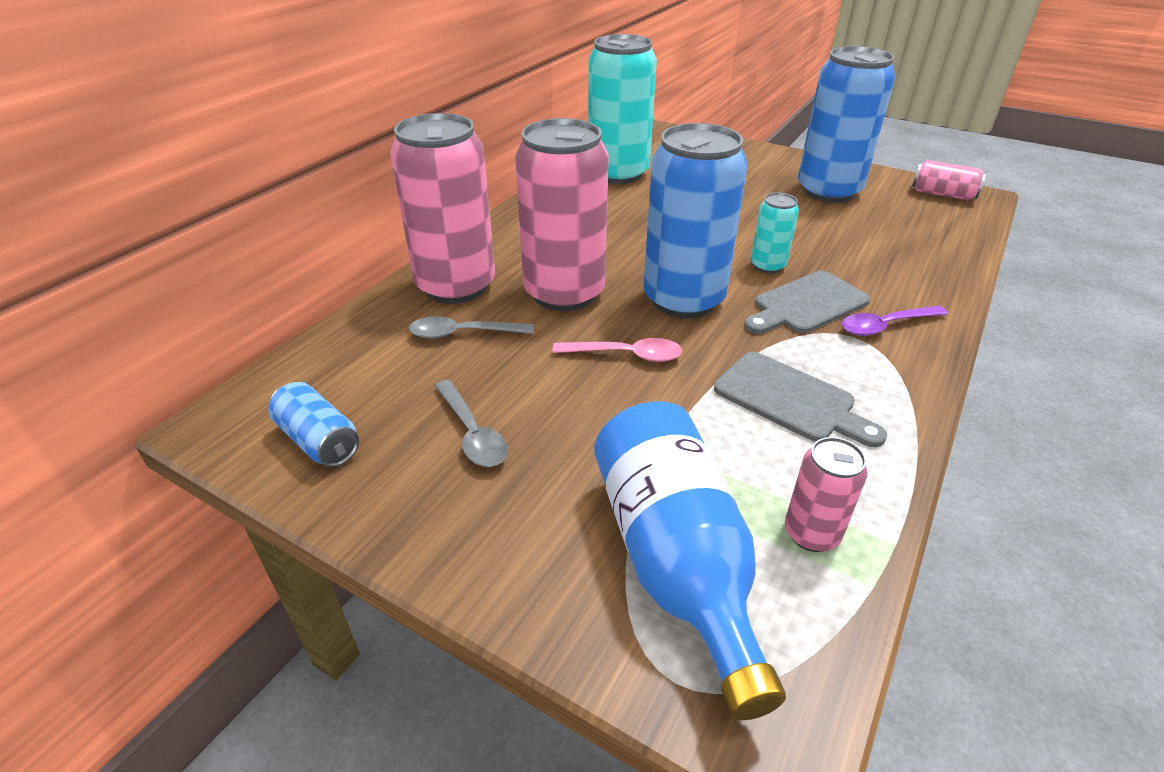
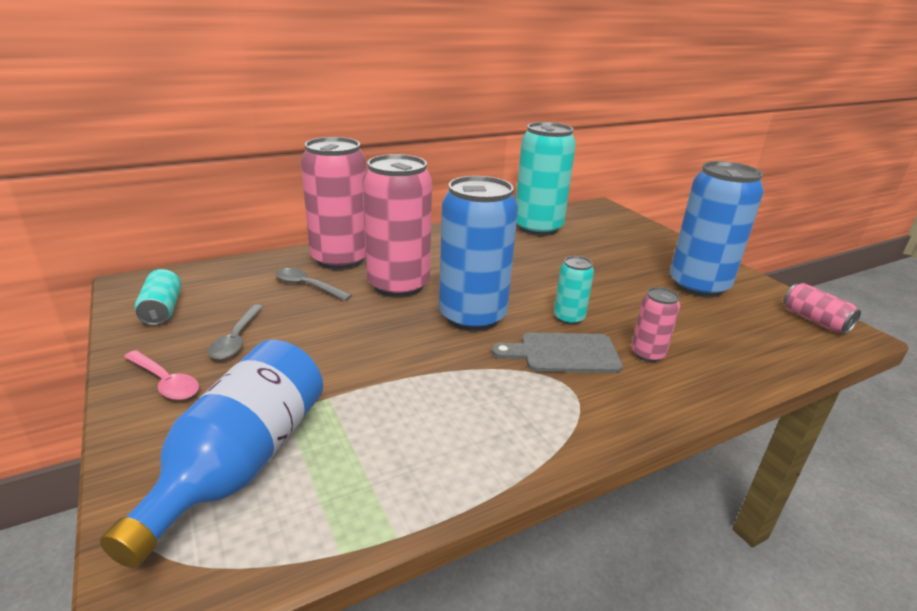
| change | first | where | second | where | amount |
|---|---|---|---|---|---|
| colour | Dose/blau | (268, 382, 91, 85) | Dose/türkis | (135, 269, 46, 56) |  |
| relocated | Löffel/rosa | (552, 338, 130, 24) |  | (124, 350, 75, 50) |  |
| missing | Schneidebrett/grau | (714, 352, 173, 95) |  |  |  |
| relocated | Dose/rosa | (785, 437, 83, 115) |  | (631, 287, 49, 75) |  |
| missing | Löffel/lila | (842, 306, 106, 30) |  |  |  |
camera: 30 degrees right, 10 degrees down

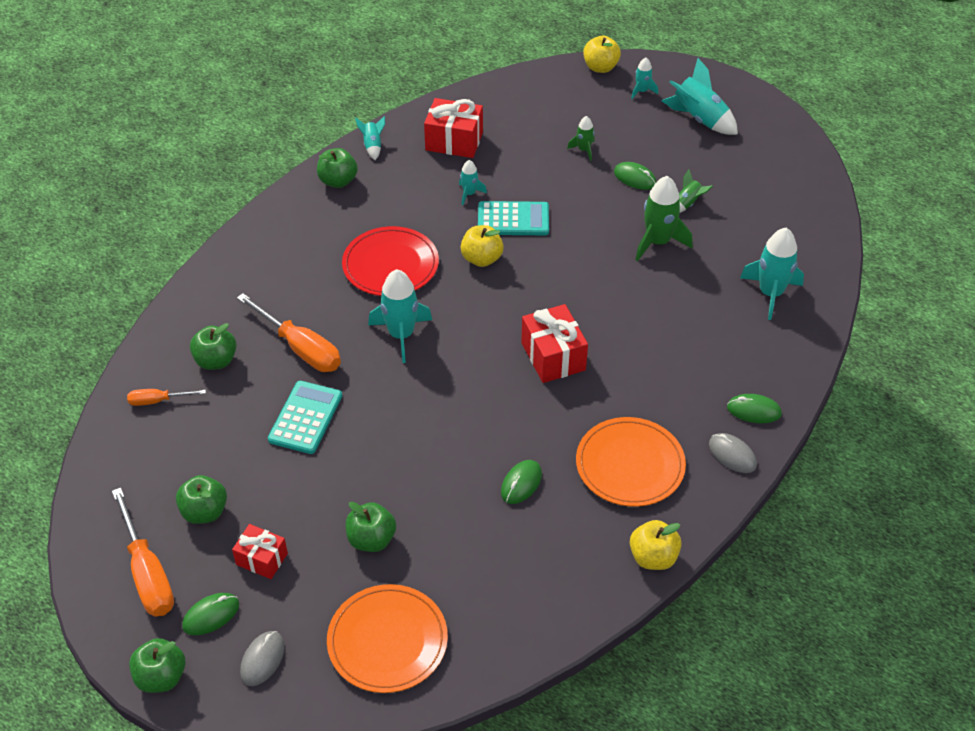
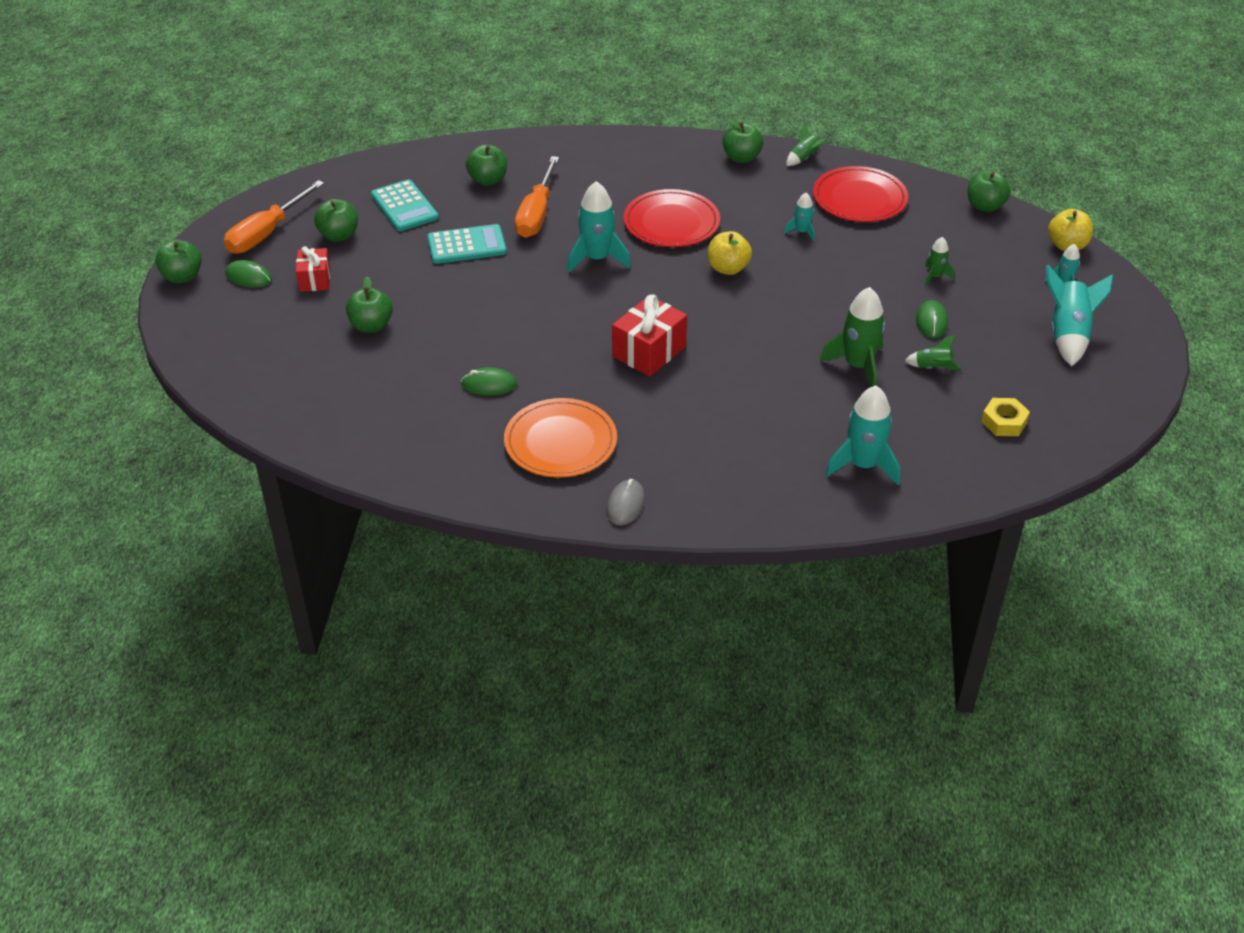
| change | first | where | second | where | amount |
|---|---|---|---|---|---|
| missing | Schraubenzieher/orange | (127, 389, 79, 17) |  |  |  |
| missing | Computermaus/grau | (240, 631, 45, 55) |  |  |  |
| missing | Teller/orange | (327, 584, 121, 109) |  |  |  |
| colour | Rakete/türkis | (355, 116, 30, 44) | Rakete/grün | (786, 124, 42, 42) |  |
| exchanged | Geschenk/rot | (424, 98, 59, 60) | Teller/rot | (813, 166, 95, 56) |  |
| relocated | Taschenrechner/türkis | (478, 201, 71, 34) |  | (371, 180, 68, 51) |  |
| missing | Apfel/gelb | (630, 520, 52, 50) |  |  |  |
| missing | Computermaus/grün | (727, 394, 55, 29) |  |  |  |
| appeared |  |  | Apfel/grün | (968, 170, 43, 42) |  |
| appeared |  |  | Sechskantmutter/gelb | (981, 398, 49, 38) |  |
camera: 60 degrees right, 5 degrees down

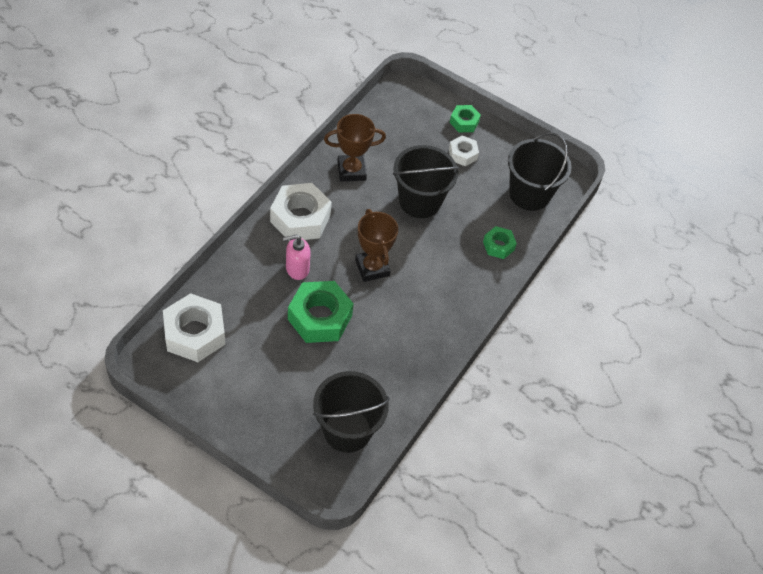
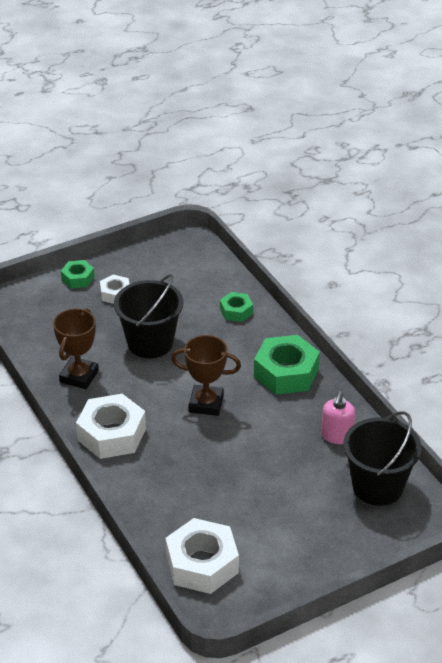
| change | first | where | second | where | amount |
|---|---|---|---|---|---|
| relocated | Seifenspender/rosa | (283, 234, 28, 46) |  | (321, 391, 34, 53) |  |
| relocated | Sechskantmutter/grün | (288, 281, 66, 62) |  | (254, 335, 66, 60) |  |
| missing | Eimer/schwarz | (508, 133, 64, 78) |  |  |  |
camera: 55 degrees left, 15 degrees down

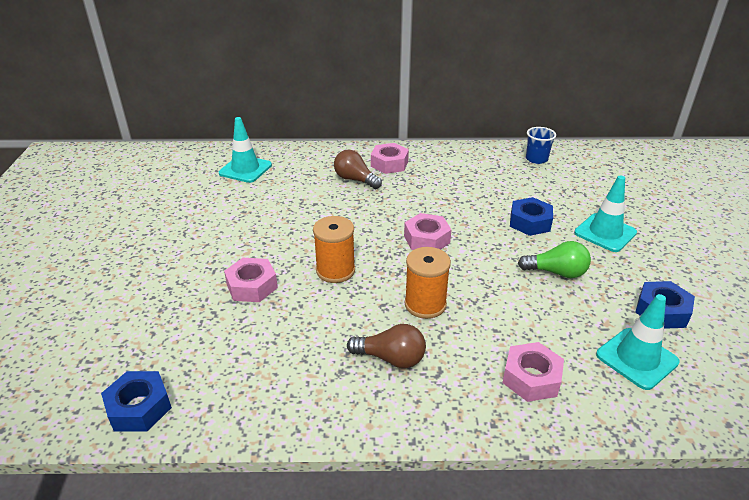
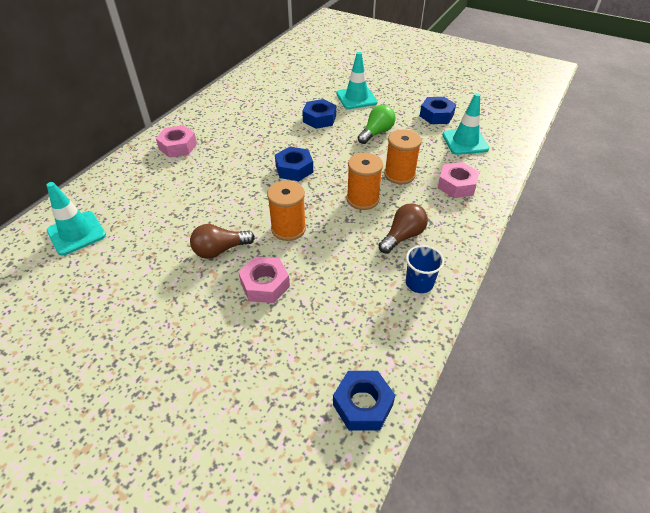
| change | first | where | second | where | amount |
|---|---|---|---|---|---|
| relocated | Glühbirne/braun | (334, 149, 48, 40) |  | (190, 224, 65, 35) |  |
| colour | Sechskantmutter/rosa | (404, 213, 47, 37) | Sechskantmutter/blau | (275, 147, 38, 34) |  |
| relocated | Becher/blau | (526, 127, 30, 37) |  | (406, 245, 38, 48) |  |
| appeared |  |  | Garnrolle/orange | (384, 129, 38, 55) |  |
camera: 60 degrees left, 10 degrees up

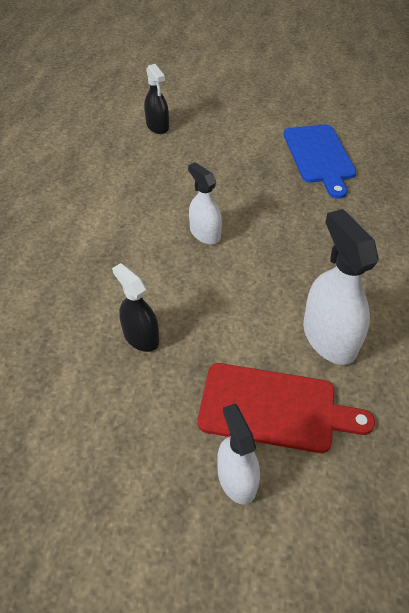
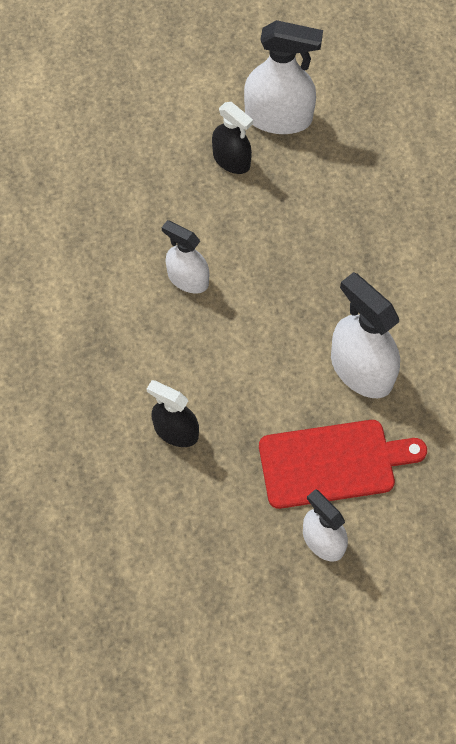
| change | first | where | second | where | amount |
|---|---|---|---|---|---|
| relocated | Sprühflasche/schwarz | (144, 64, 25, 70) |  | (212, 102, 41, 72) |  |
| exchanged | Schneidebrett/blau | (283, 124, 73, 75) | Sprühflasche/weiß | (244, 20, 79, 114) |  |
camera: 20 degrees left, 15 degrees up

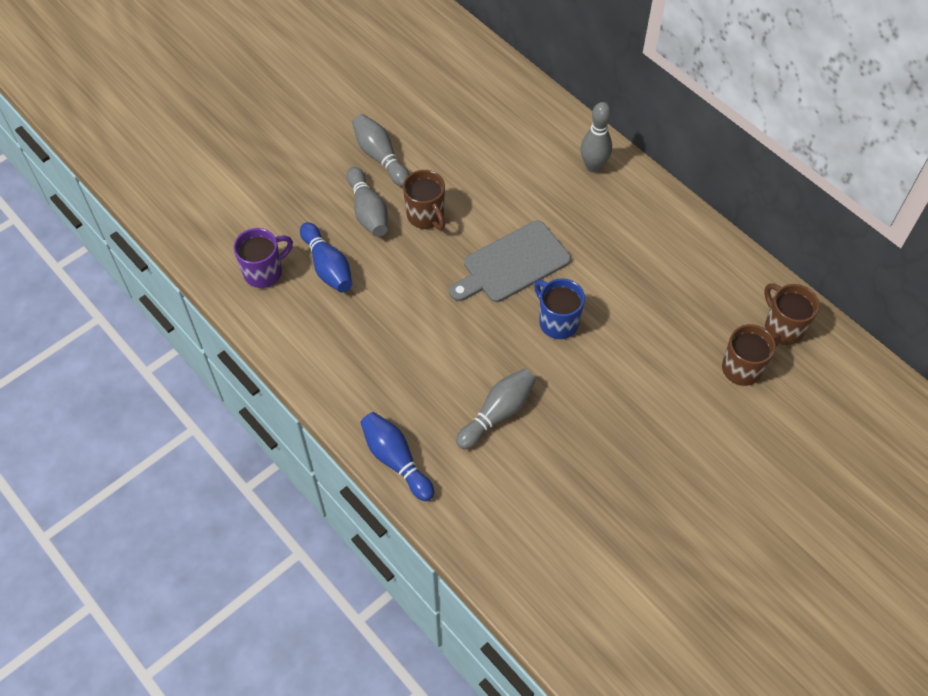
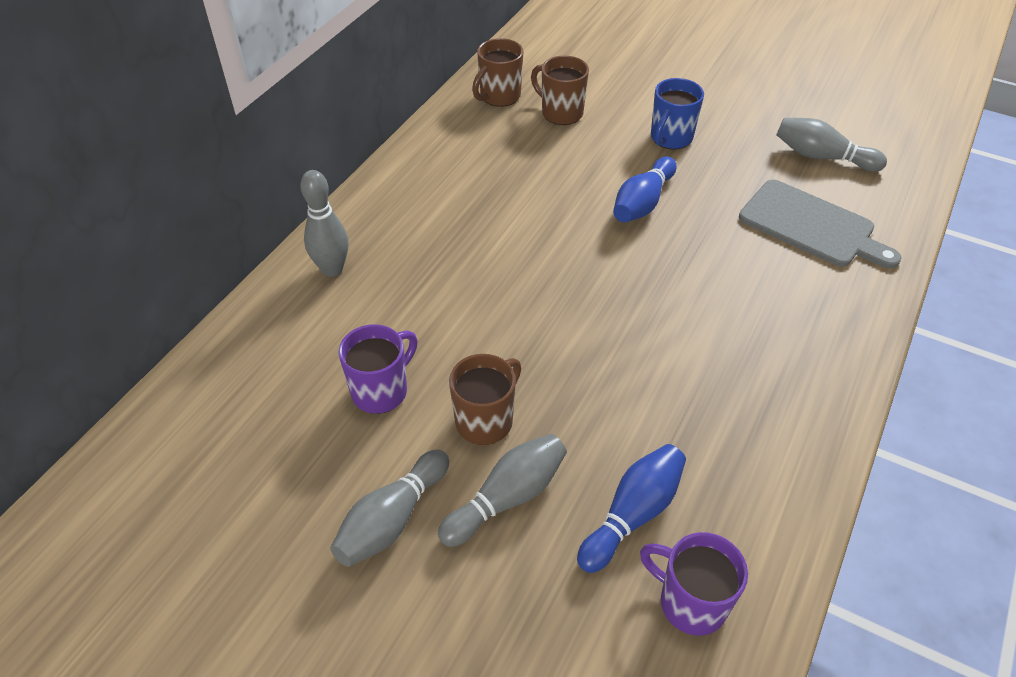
| change | first | where | second | where | amount |
|---|---|---|---|---|---|
| relocated | Bowlingkegel/blau | (360, 412, 74, 89) |  | (613, 156, 64, 66) |  |
| relocated | Schneidebrett/grau | (450, 220, 121, 82) |  | (739, 180, 163, 88) |  |
| relocated | Bowlingkegel/grau | (456, 369, 80, 80) |  | (776, 118, 111, 54) |  |
| relocated | Tasse/blau | (534, 278, 51, 61) |  | (651, 78, 53, 72) |  |
| appeared |  |  | Tasse/lila | (338, 324, 79, 90) |  |
camera: 110 degrees left, 10 degrees down

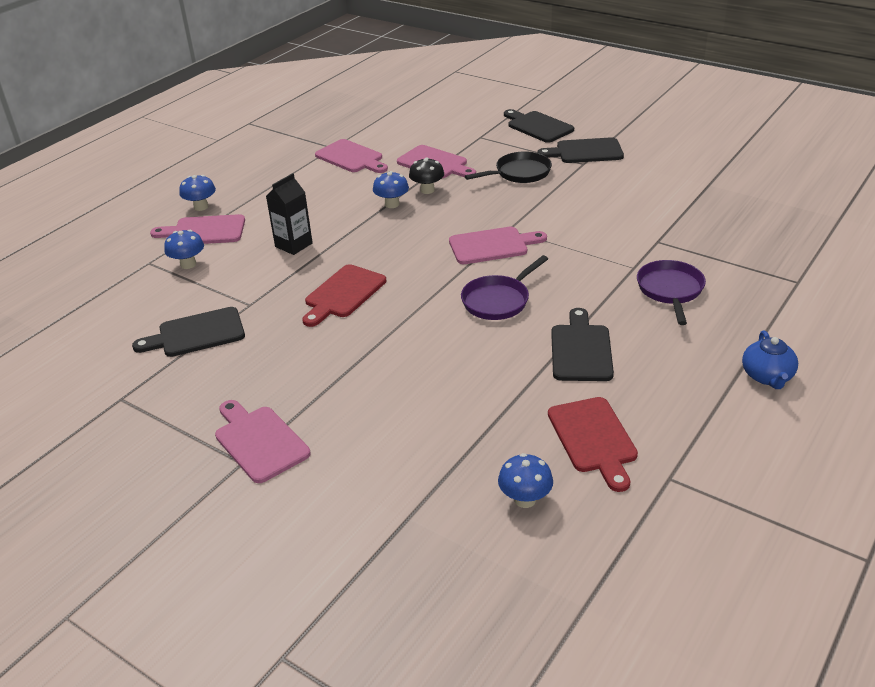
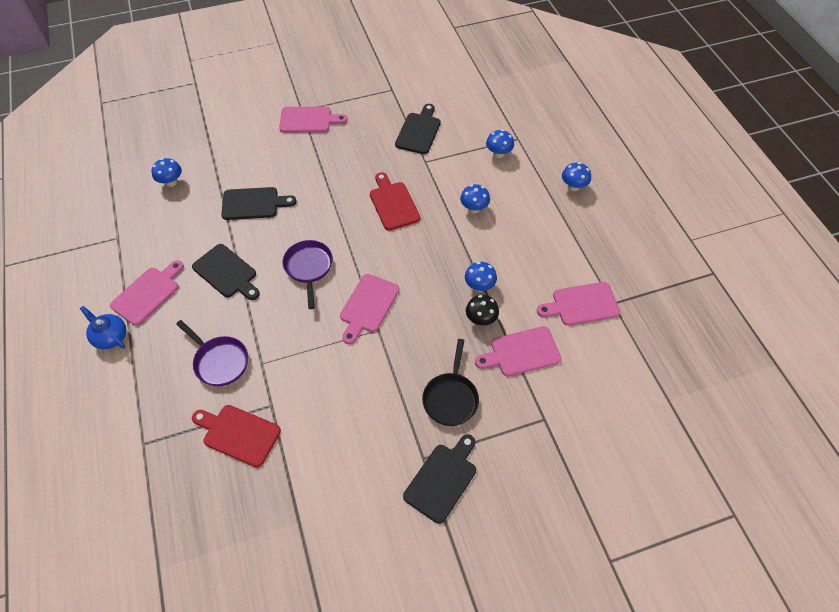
| change | first | where | second | where | amount |
|---|---|---|---|---|---|
| relocated | Schneidebrett/rosa | (150, 214, 95, 30) |  | (110, 260, 74, 66) |  |
| exchanged | Getränkekarton/schwarz | (266, 173, 47, 82) | Pilz/blau | (460, 184, 30, 29) |  |
| relocated | Schneidebrett/schwarz | (504, 109, 70, 34) |  | (221, 187, 76, 33) |  |
| relocated | Schneidebrett/rot | (548, 397, 90, 95) |  | (192, 405, 89, 62) |  |
camera: 125 degrees right, 20 degrees up

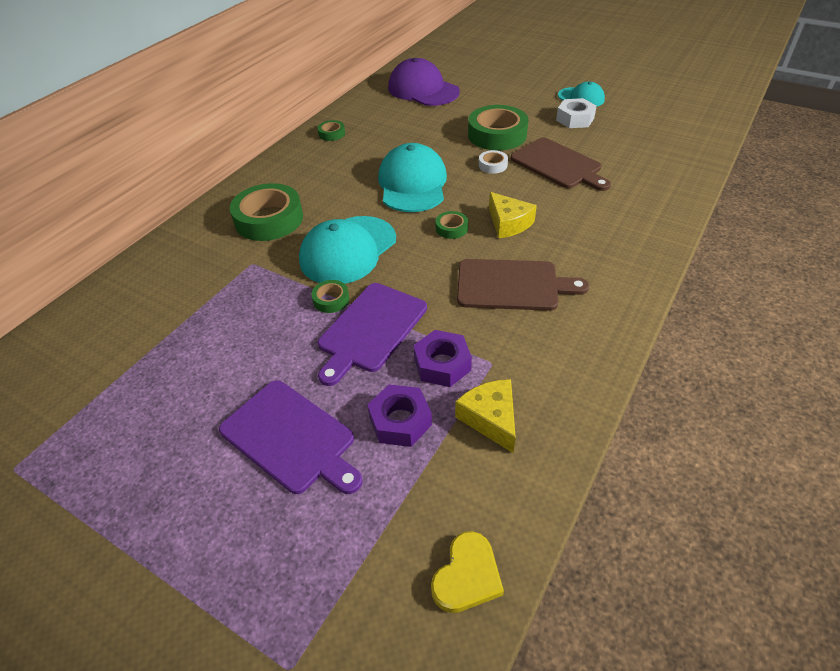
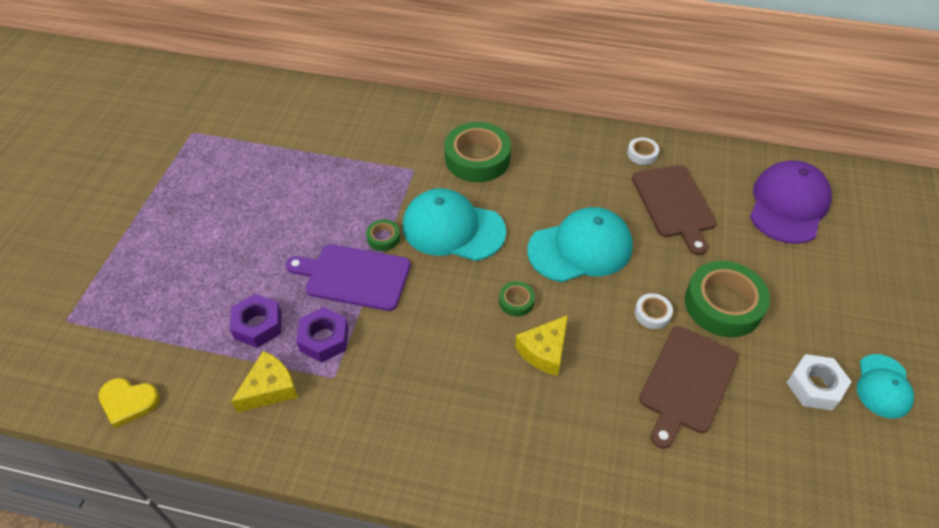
| change | first | where | second | where | amount |
|---|---|---|---|---|---|
| missing | Schneidebrett/lila | (219, 380, 144, 114) |  |  |  |
| colour | Klebeband/grün | (318, 120, 27, 21) | Klebeband/weiß | (627, 137, 32, 28) |  |
| relocated | Schneidebrett/braun | (457, 259, 132, 52) |  | (632, 165, 85, 90) |  |
camera: 70 degrees right, 5 degrees up

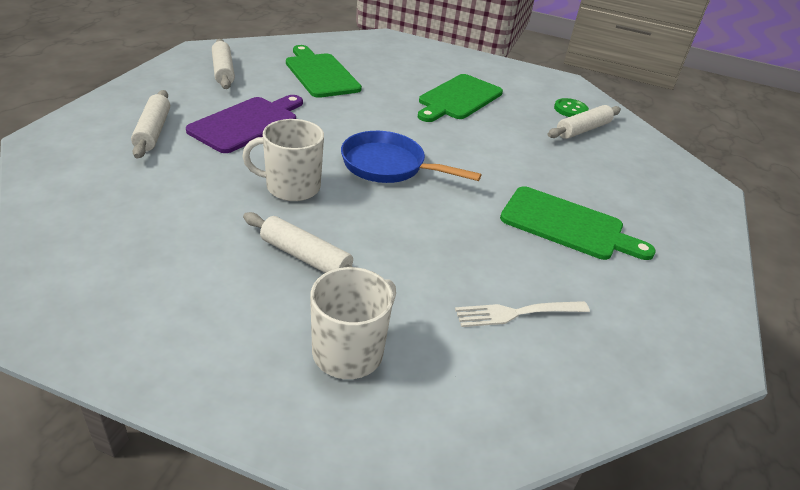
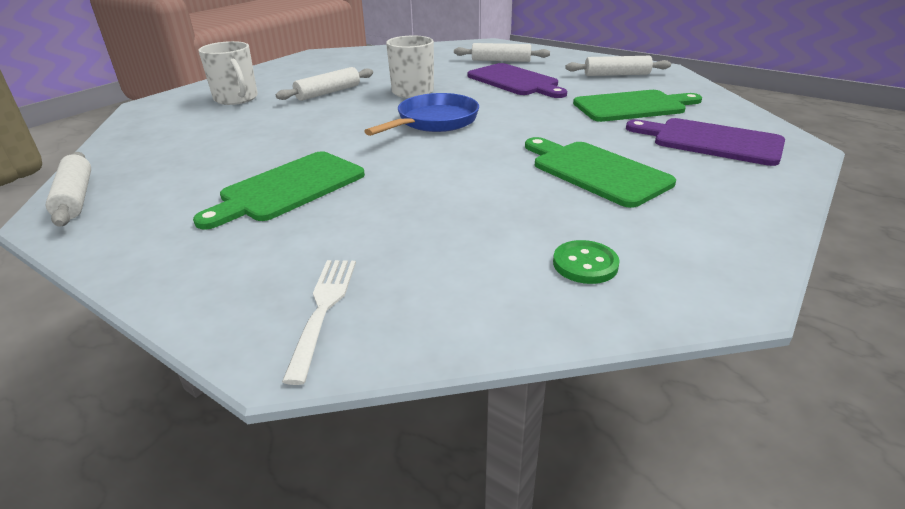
| change | first | where | second | where | amount |
|---|---|---|---|---|---|
| relocated | Gabel/weiß | (455, 301, 135, 26) |  | (282, 260, 74, 125) |  |
| relocated | Nudelholz/weiß | (548, 105, 73, 34) |  | (46, 152, 45, 75) |  |
| appeared |  |  | Schneidebrett/lila | (626, 118, 159, 48) |  |
camera: 110 degrees right, 5 degrees down

